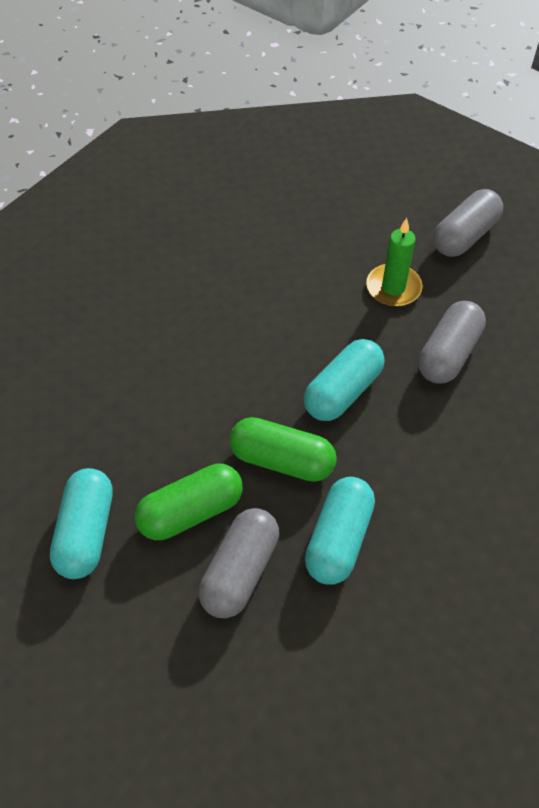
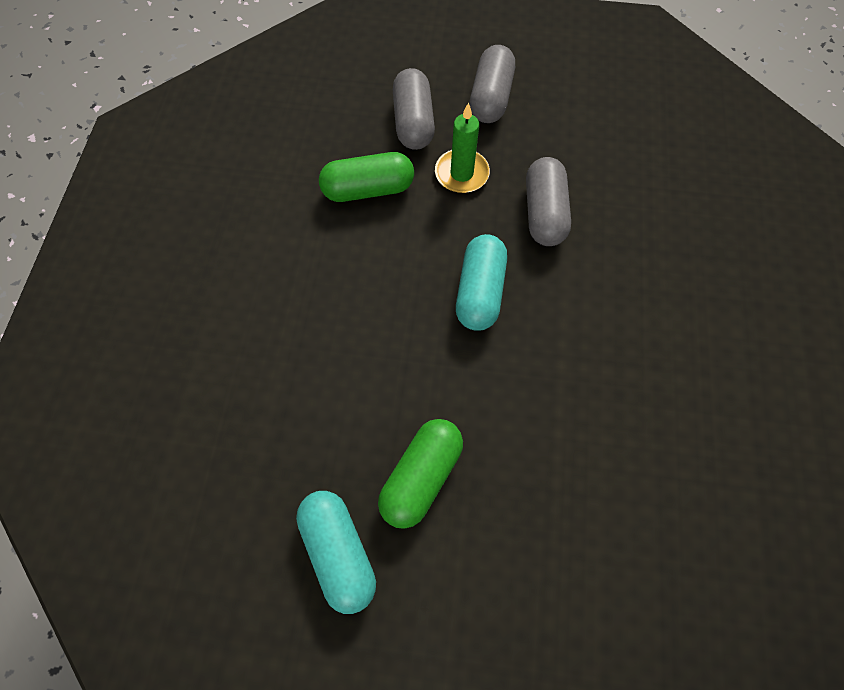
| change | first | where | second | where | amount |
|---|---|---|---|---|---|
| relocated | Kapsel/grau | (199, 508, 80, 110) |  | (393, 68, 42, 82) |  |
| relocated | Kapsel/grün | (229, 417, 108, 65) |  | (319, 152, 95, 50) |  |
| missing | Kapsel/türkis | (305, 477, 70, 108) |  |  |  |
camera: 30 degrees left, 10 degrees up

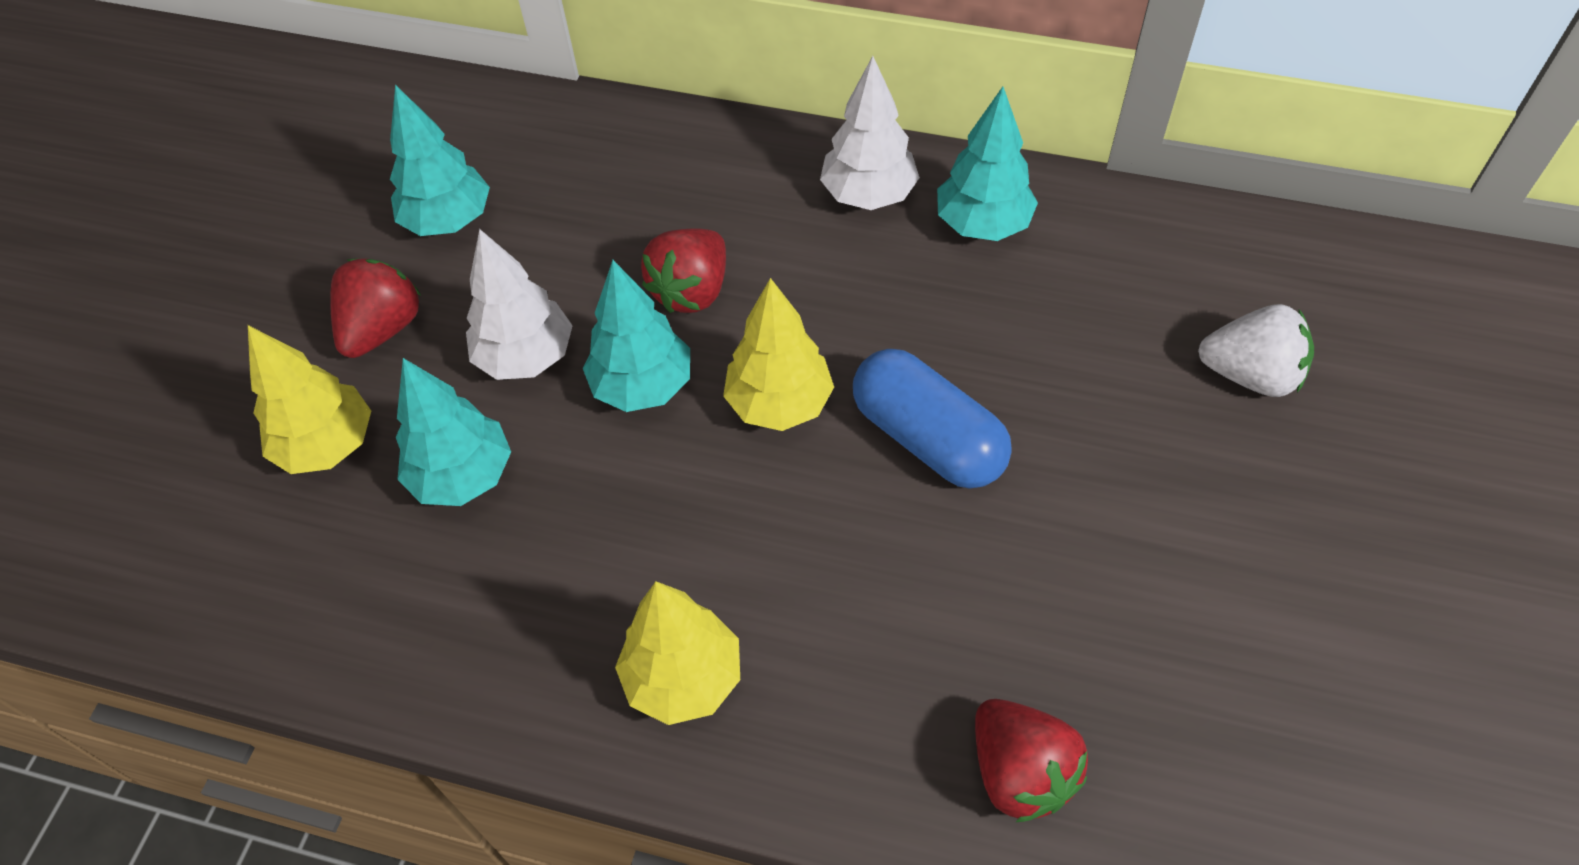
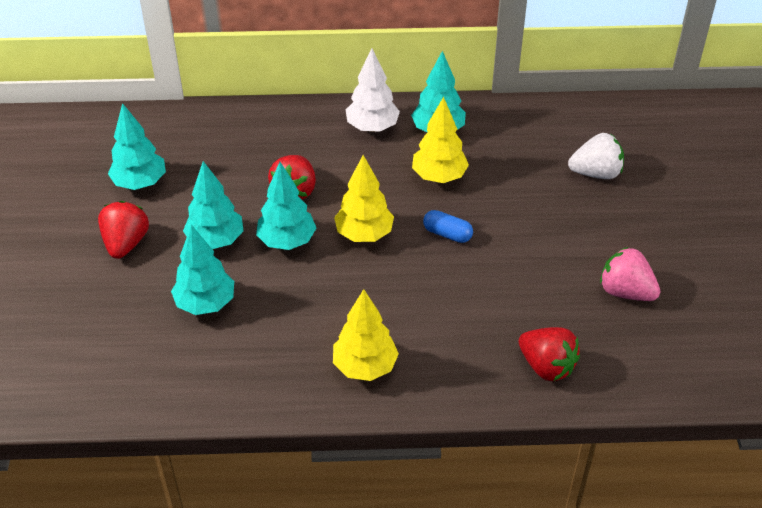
| change | first | where | second | where | amount |
|---|---|---|---|---|---|
| relocated | Baum/gelb | (248, 325, 123, 149) |  | (412, 97, 57, 86) |  |
| colour | Baum/weiß | (466, 229, 107, 151) | Baum/türkis | (183, 161, 61, 88) |  |
| size | Kapsel/blau | (853, 349, 159, 140) |  | (423, 210, 50, 33) | x0.55 |
| appeared |  |  | Erdbeere/rosa | (600, 247, 60, 54) |  |
camera: 20 degrees left, 10 degrees down

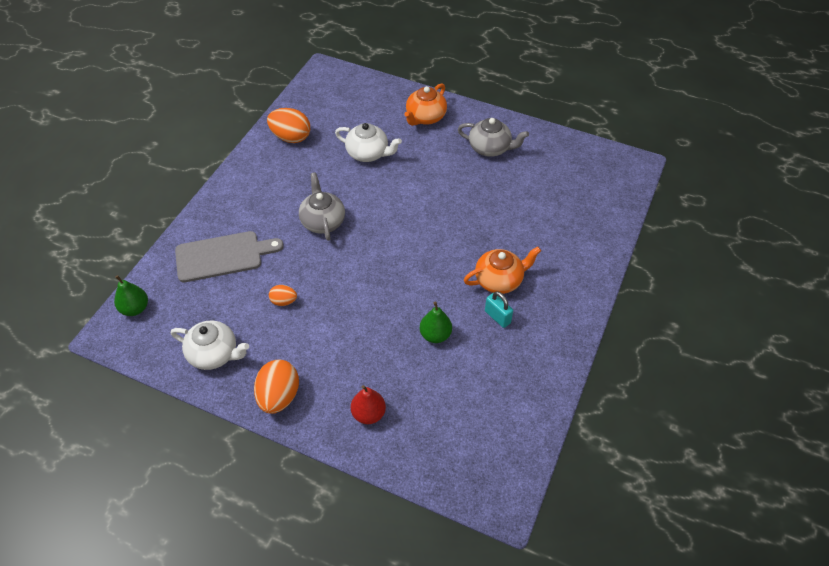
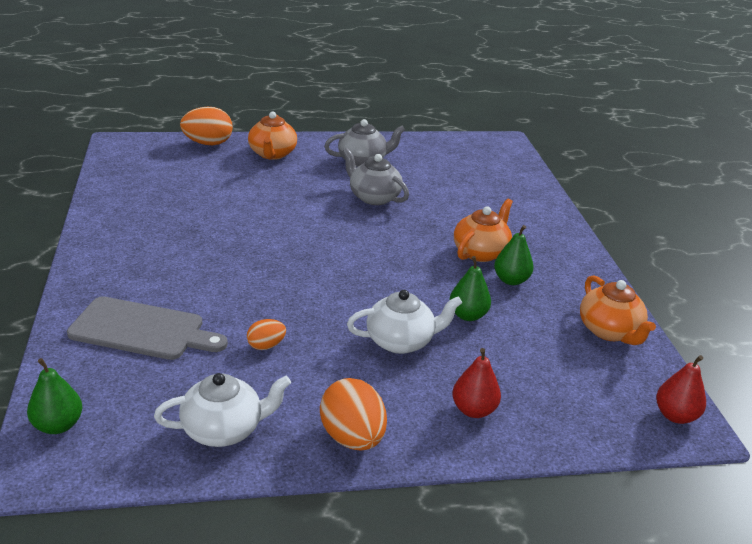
| change | first | where | second | where | amount |
|---|---|---|---|---|---|
| spun | Schneidebrett/grau | (175, 231, 109, 51) |  | (67, 296, 161, 64) | 60 degrees clockwise |
| relocated | Ei/orange | (267, 108, 43, 35) |  | (180, 107, 53, 38) |  |
| relocated | Teekanne/grau | (299, 172, 46, 69) |  | (343, 148, 66, 57) |  |
| relocated | Teekanne/weiß | (335, 123, 67, 39) |  | (347, 290, 115, 64) |  |
| exchanged | Vorhängeschloss/türkis | (485, 291, 28, 37) | Birne/grün | (494, 225, 40, 60) |  |
| appeared |  |  | Teekanne/orange | (580, 275, 76, 70) |  |
| appeared |  |  | Birne/rot | (656, 355, 50, 69) |  |
camera: 35 degrees left, 20 degrees down

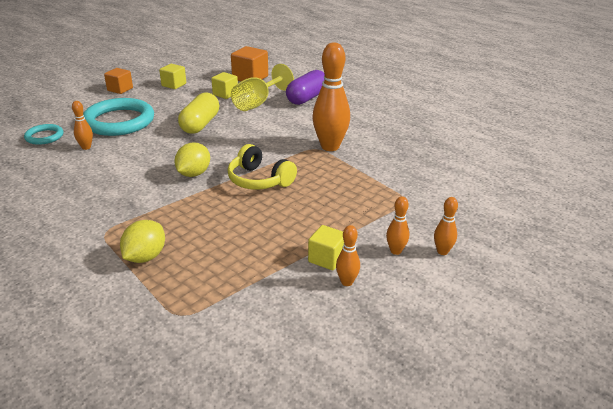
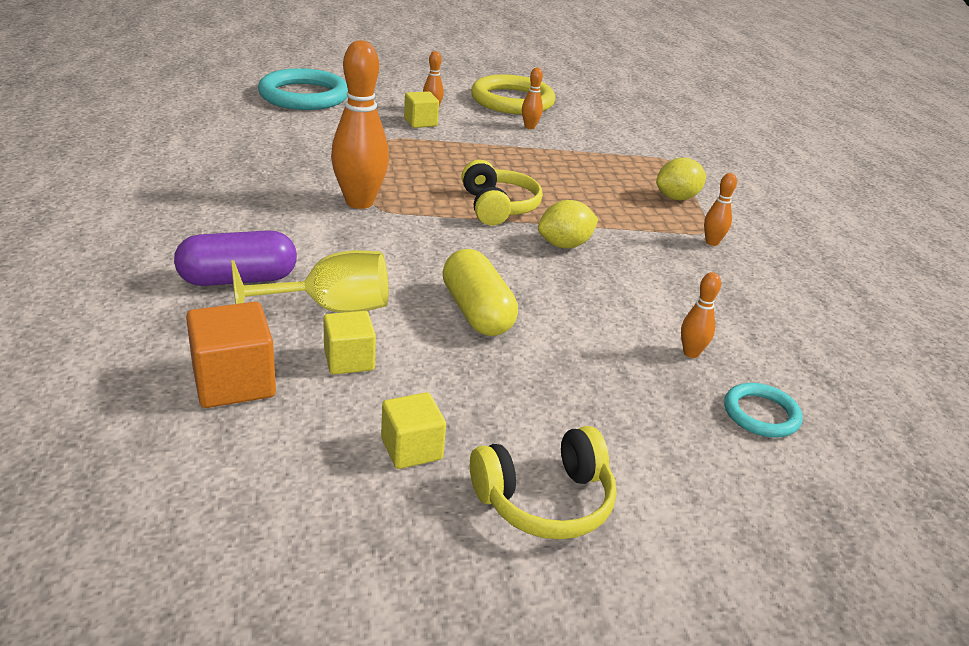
| change | first | where | second | where | amount |
|---|---|---|---|---|---|
| relocated | Ring/türkis | (83, 98, 71, 38) |  | (258, 68, 90, 42) |  |
| exchanged | Kubus/orange | (104, 68, 29, 26) | Kopfhörer/gelb | (470, 426, 147, 114) |  |
| spun | Kapsel/gelb | (178, 93, 41, 41) |  | (442, 249, 76, 87) | 75 degrees counterclockwise |
| relocated | Kubus/gelb | (308, 225, 36, 45) |  | (404, 91, 35, 37) |  |
| relocated | Bowlingkegel/orange | (386, 196, 23, 59) |  | (704, 173, 33, 73) |  |
| appeared |  |  | Ring/gelb | (471, 74, 84, 40) |  |
camera: 145 degrees left, 0 degrees up

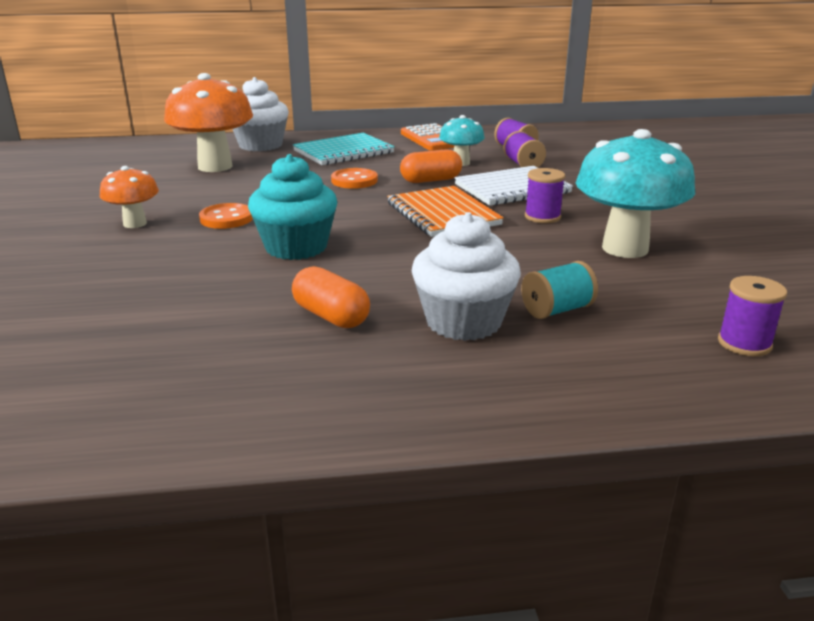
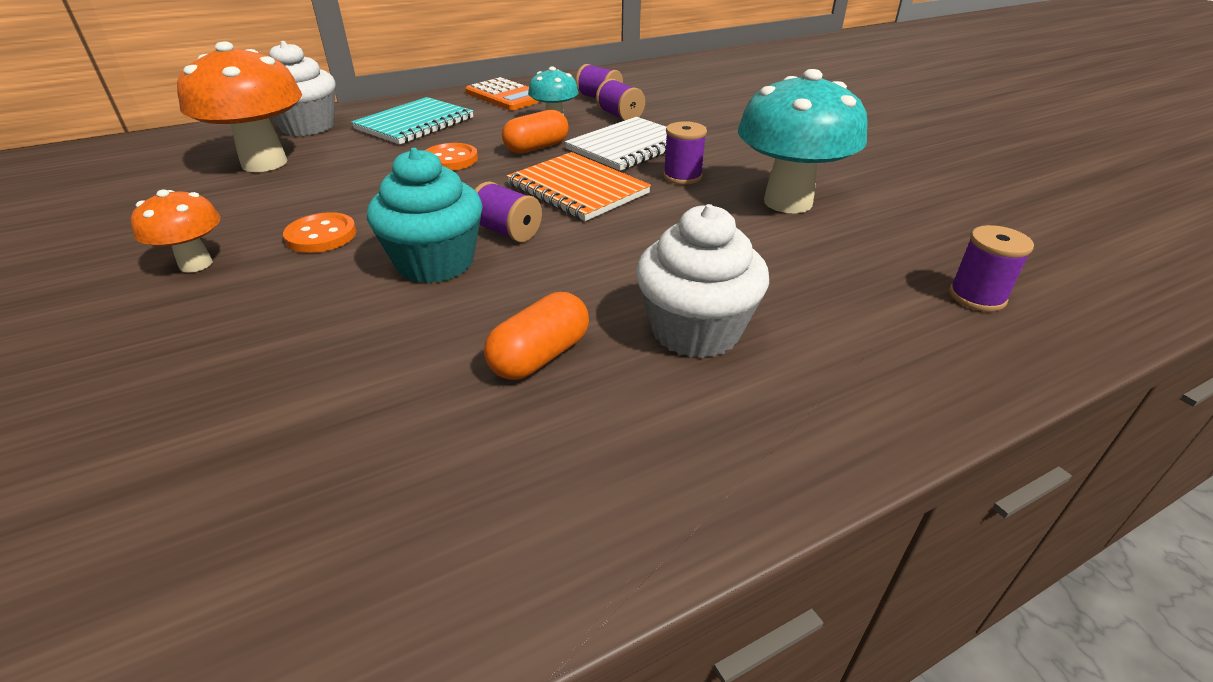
| change | first | where | second | where | amount |
|---|---|---|---|---|---|
| spun | Kapsel/orange | (292, 266, 78, 62) |  | (484, 292, 105, 88) | 75 degrees counterclockwise |
| missing | Garnrolle/türkis | (521, 261, 77, 58) |  |  |  |
| appeared |  |  | Garnrolle/lila | (475, 181, 67, 61) |  |
camera: 20 degrees left, 10 degrees up

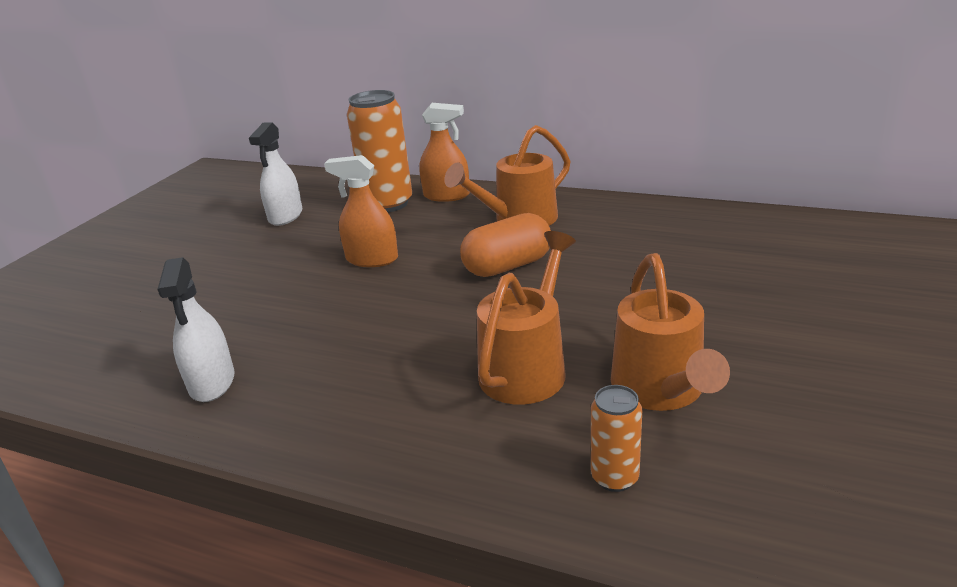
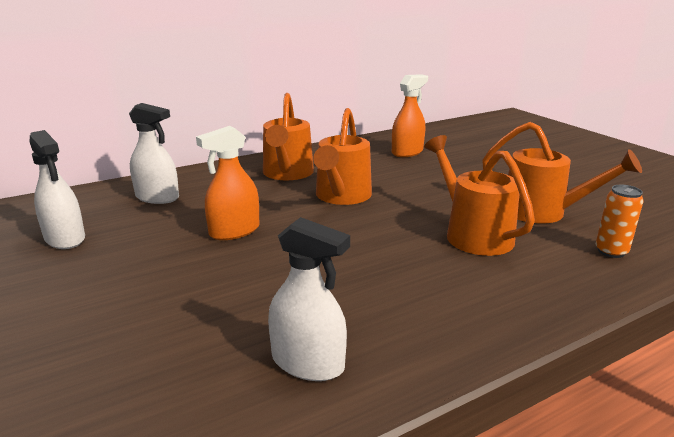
| change | first | where | second | where | amount |
|---|---|---|---|---|---|
| exchanged | Dose/orange | (347, 90, 65, 122) | Sprühflasche/weiß | (129, 103, 50, 101) |  |
| relocated | Sprühflasche/orange | (419, 103, 51, 99) |  | (392, 74, 36, 83) |  |
| exchanged | Kapsel/orange | (460, 213, 91, 64) | Gießkanne/orange | (313, 108, 59, 97) |  |
camera: 55 degrees left, 5 degrees down

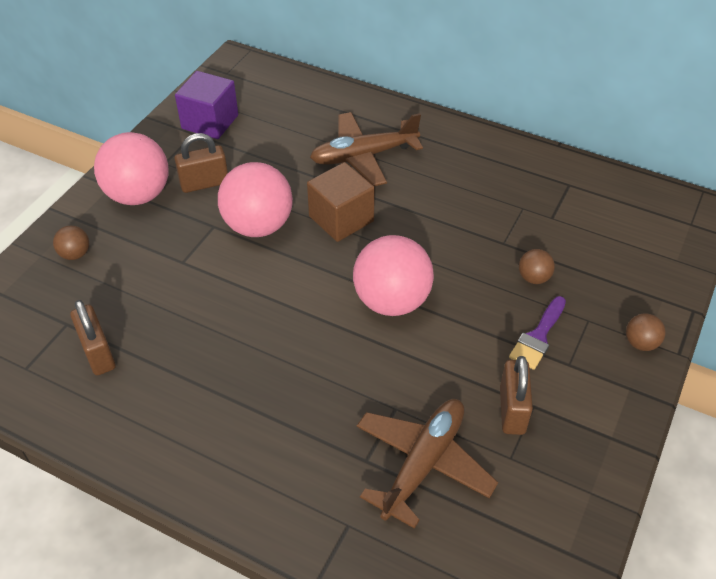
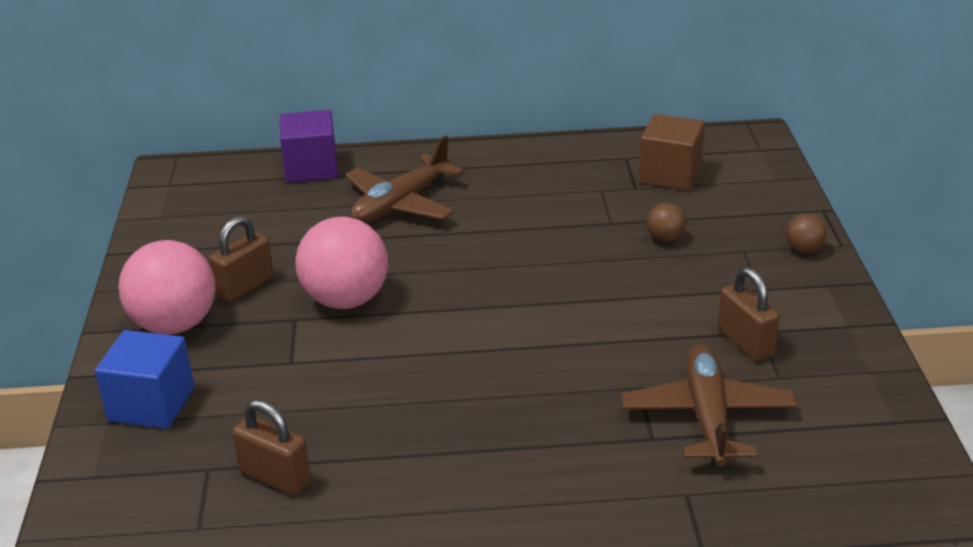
| change | first | where | second | where | amount |
|---|---|---|---|---|---|
| exchanged | Ball/braun | (53, 226, 36, 34) | Kubus/blau | (95, 330, 99, 99) |  |
| relocated | Kubus/lila | (175, 71, 63, 68) |  | (280, 110, 58, 73) |  |
| relocated | Kubus/braun | (307, 162, 68, 80) |  | (639, 114, 66, 77) |  |
| missing | Ball/rosa | (353, 235, 81, 81) |  |  |  |
| missing | Pinsel/lila | (509, 296, 57, 74) |  |  |  |
camera: 30 degrees left, 15 degrees down

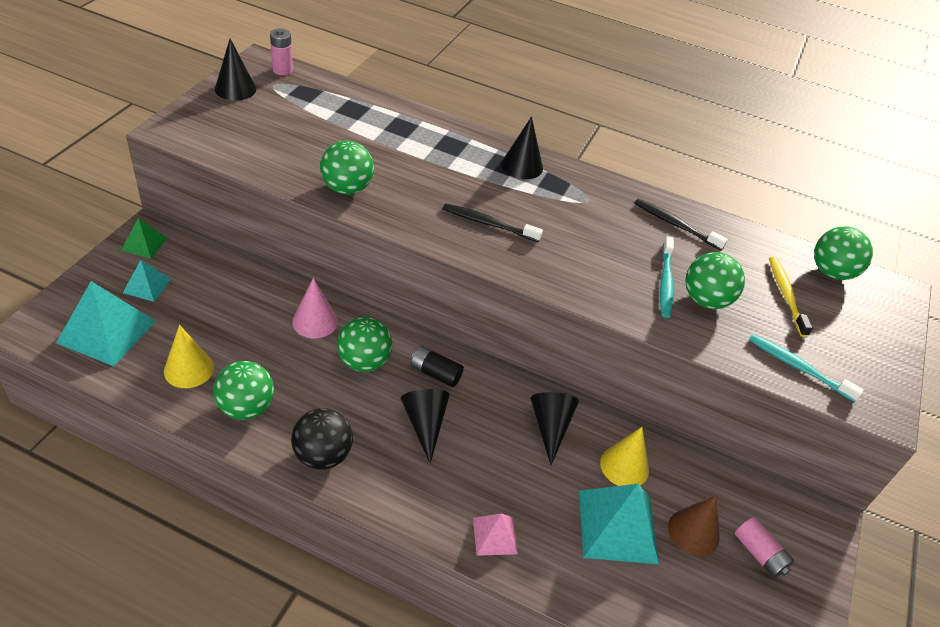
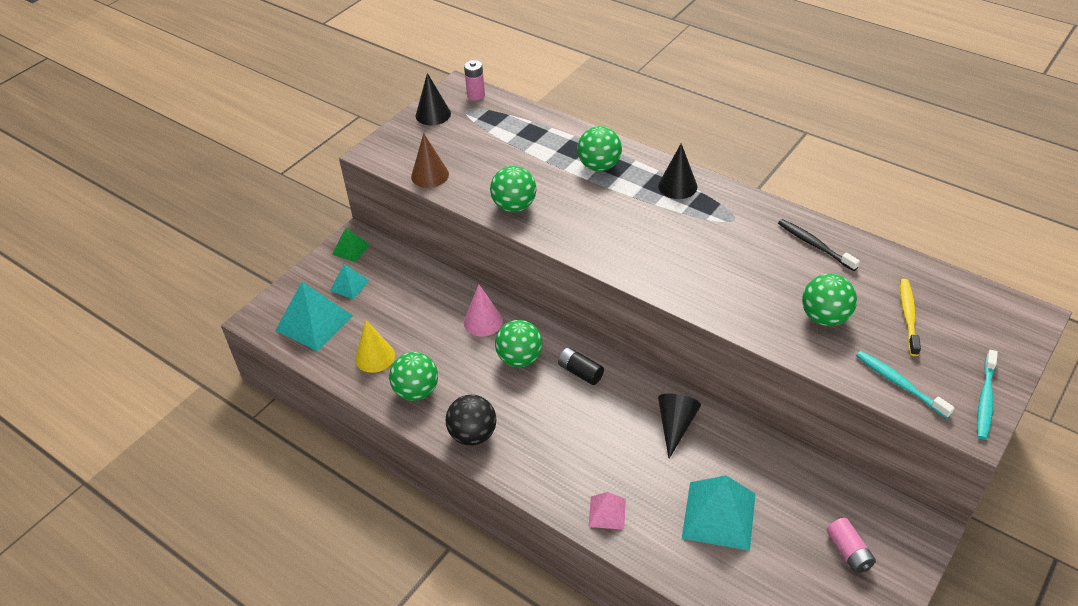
| change | first | where | second | where | amount |
|---|---|---|---|---|---|
| missing | Kegel/schwarz | (401, 389, 49, 75) |  |  |  |
| missing | Zahnbürste/schwarz | (443, 203, 100, 39) |  |  |  |
| missing | Kegel/gelb | (600, 427, 49, 59) |  |  |  |
| relocated | Zahnbürste/türkis | (660, 236, 14, 82) |  | (977, 350, 21, 90) |  |
| relocated | Kegel/braun | (668, 494, 52, 63) |  | (411, 133, 38, 55) |  |
| relocated | Ball/grün | (814, 226, 59, 54) |  | (577, 126, 45, 45) |  |
camera: 20 degrees right, 0 degrees up

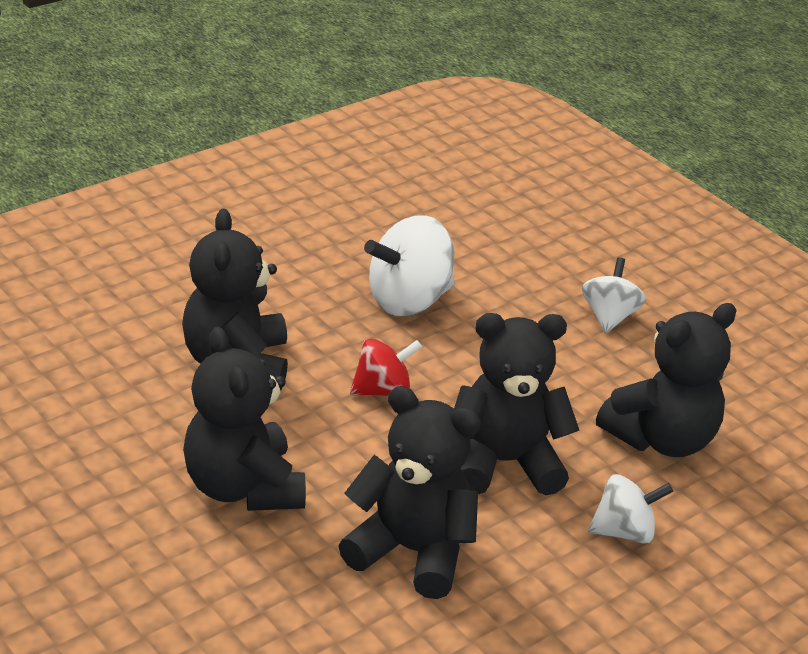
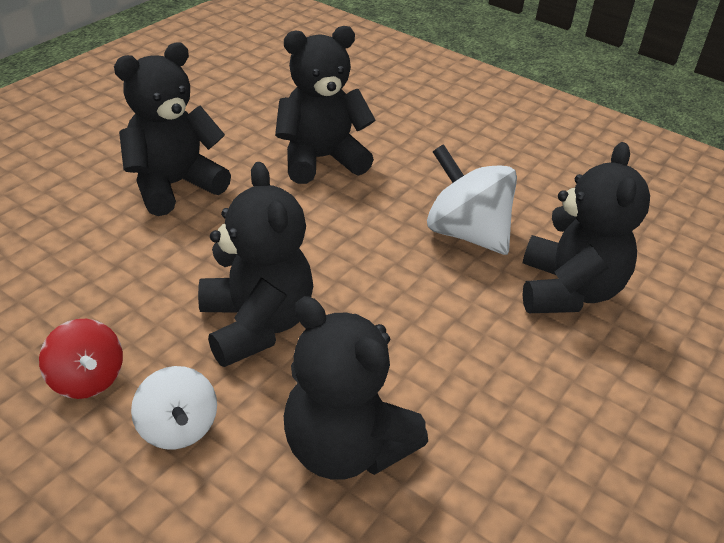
| change | first | where | second | where | amount |
|---|---|---|---|---|---|
| relocated | Teddybär/schwarz | (339, 386, 142, 213) |  | (522, 142, 128, 171) |  |
| relocated | Kreisel/rot | (350, 338, 72, 58) |  | (39, 319, 84, 80) |  |
| missing | Kreisel/weiß | (582, 257, 64, 76) |  |  |  |
camera: 75 degrees right, 5 degrees up

